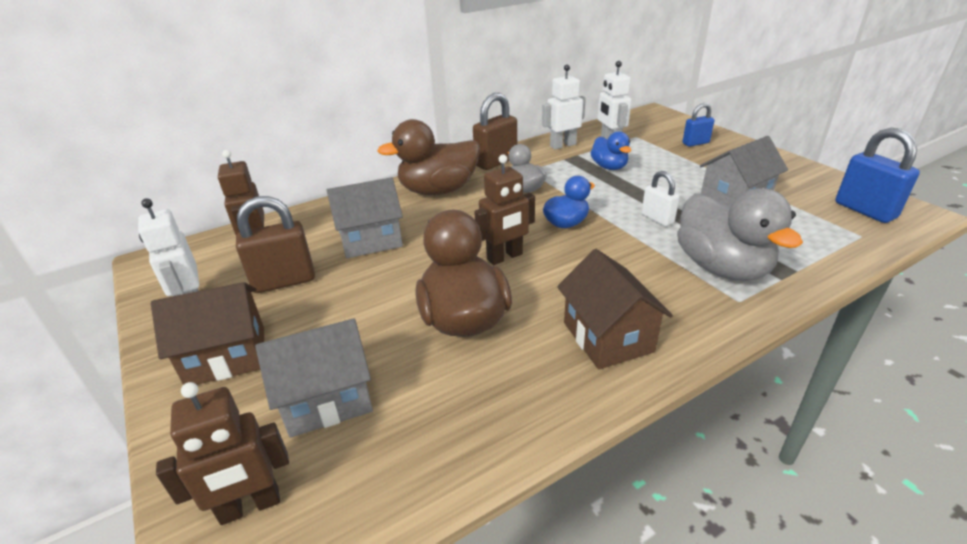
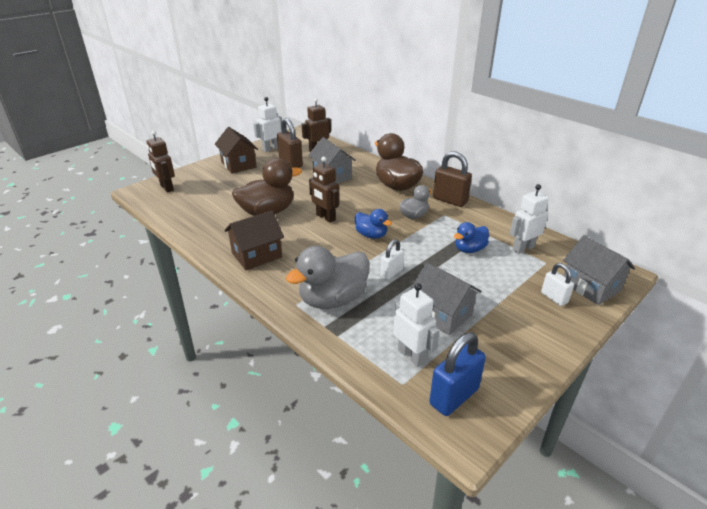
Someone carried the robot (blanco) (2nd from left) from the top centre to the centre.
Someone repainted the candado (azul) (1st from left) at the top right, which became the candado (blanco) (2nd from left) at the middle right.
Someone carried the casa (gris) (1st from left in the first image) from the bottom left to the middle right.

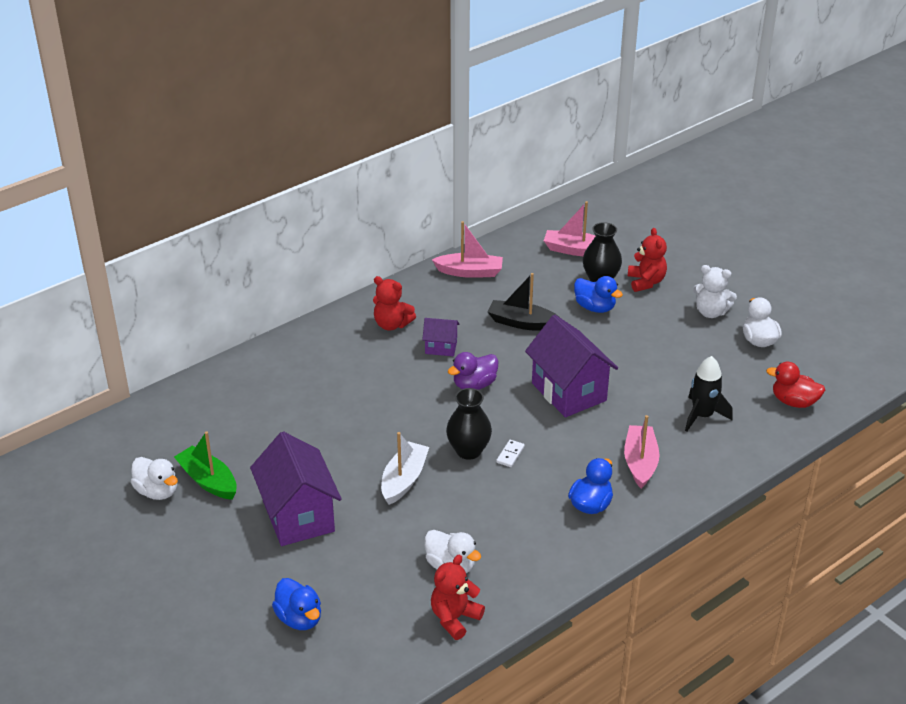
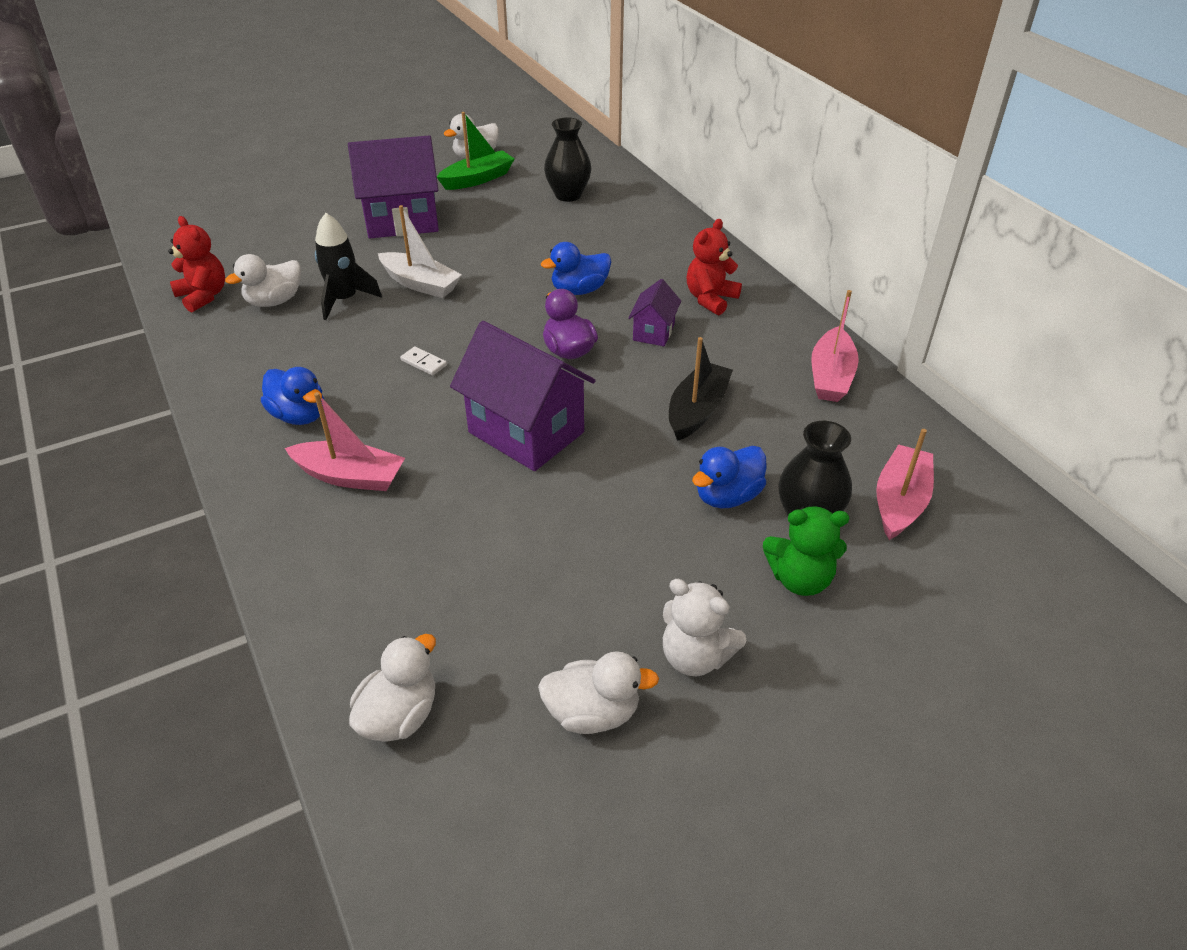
Someone repainted the osito (rojo) (3rd from left) at the middle right, which became the osito (verde) at the middle right.
Someone rotated the osito (blanco) at the middle right by 90 degrees counterclockwise.
Someone rotated the casa (morado) (3rd from left in the first image) at the centre by 60 degrees clockwise.
Someone carried the cohete (negro) from the middle right to the top left.
Someone repainted the pato (rojo) at the middle right, which became the pato (blanco) (2nd from left) at the bottom left.
Someone carried the florero (negro) (1st from left) from the centre to the top centre.
Someone carried the pato (azul) (1st from left in the first image) from the bottom left to the top centre.

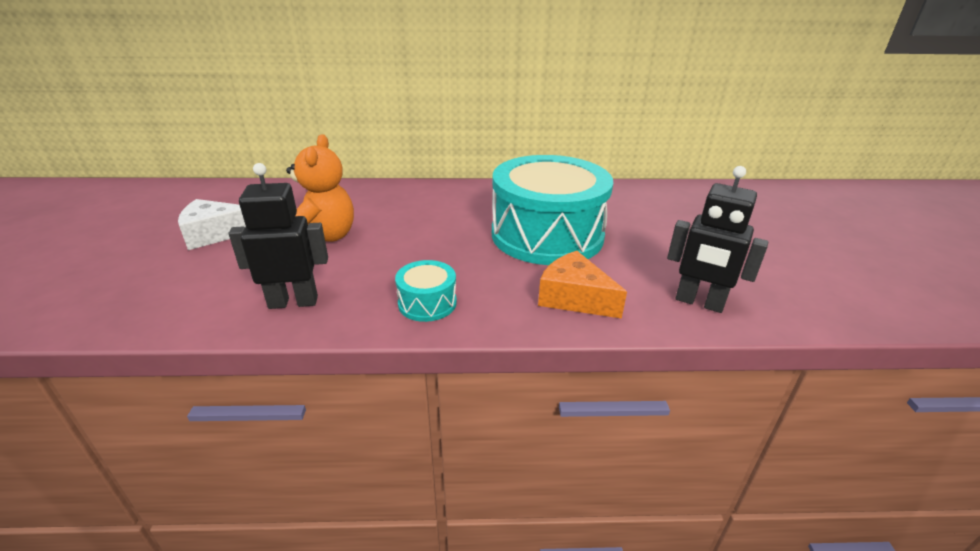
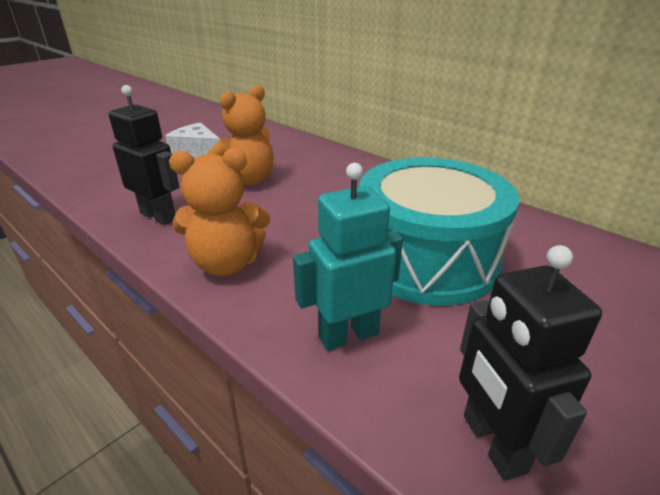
Someone swapped the queso (naranja) at the centre for the robot (turquesa) at the centre.
Someone swapped the tambor (turquesa) (1st from left) at the centre for the osito (naranja) (1st from left) at the middle left.

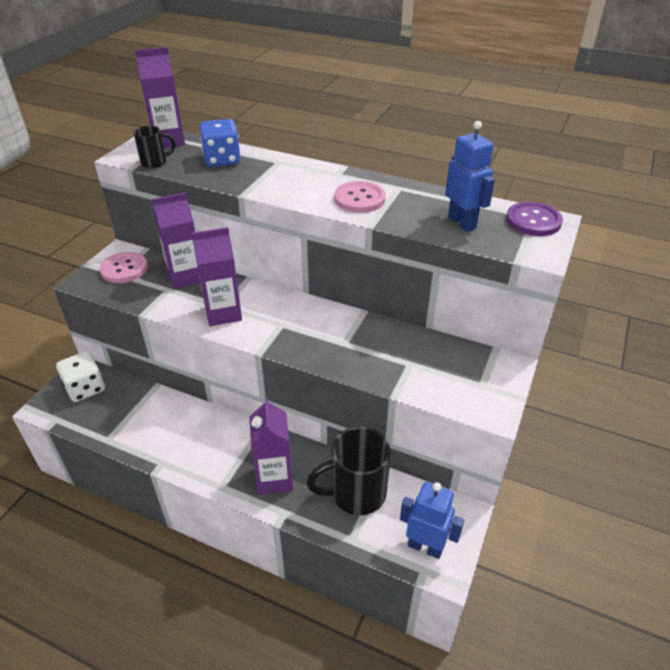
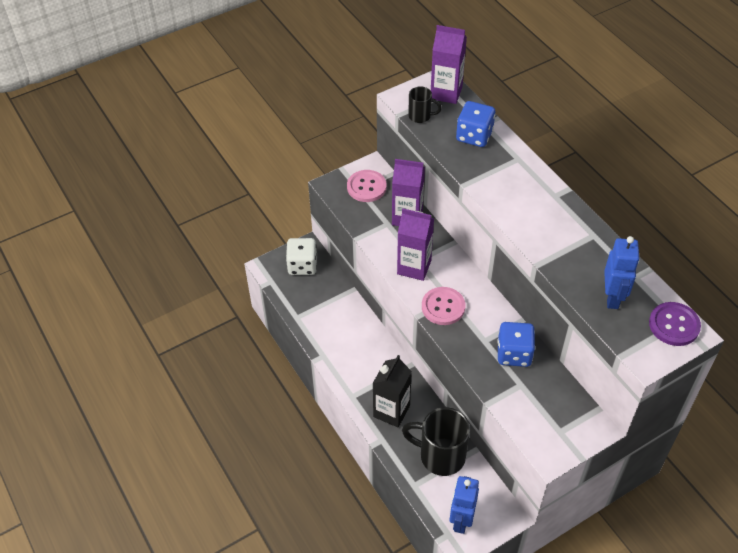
Someone carried the botón (rosa) (2nd from left) from the top centre to the centre.
Someone repainted the cartón de leche (morado) (4th from left) at the centre, which became the cartón de leche (negro) at the bottom centre.
Someone rotated the robot (azul) (1st from left) at the bottom centre by 135 degrees counterclockwise.
Someone put down the dado (azul) (2nd from left) at the middle right.

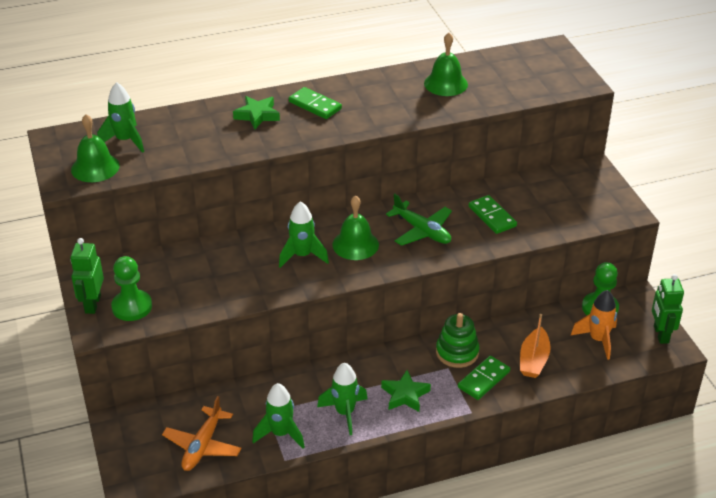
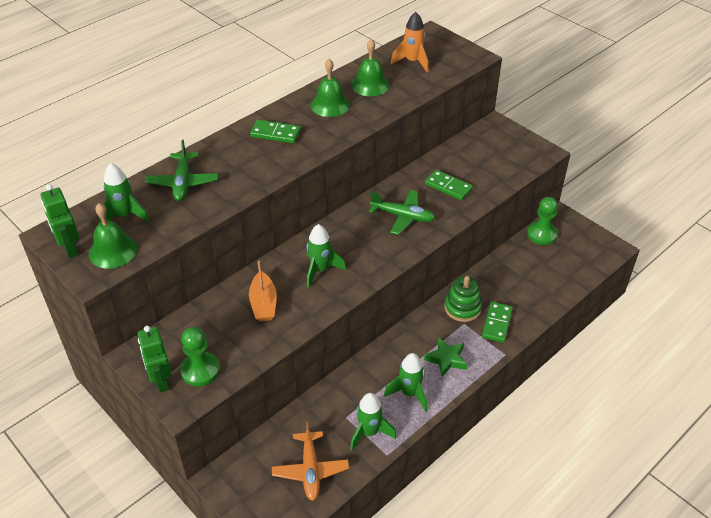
Someone took away the estrella (verde) (1st from left) at the top centre.
Someone carried the campana (verde) (2nd from left) from the centre to the top centre.
Someone carried the robot (verde) (2nd from left in the first image) from the middle right to the middle left.
Someone carried the cohete (naranja) from the middle right to the top centre.
Someone carried the barco (naranja) from the bottom right to the centre.
Someone put down the avión (verde) (1st from left) at the top left.

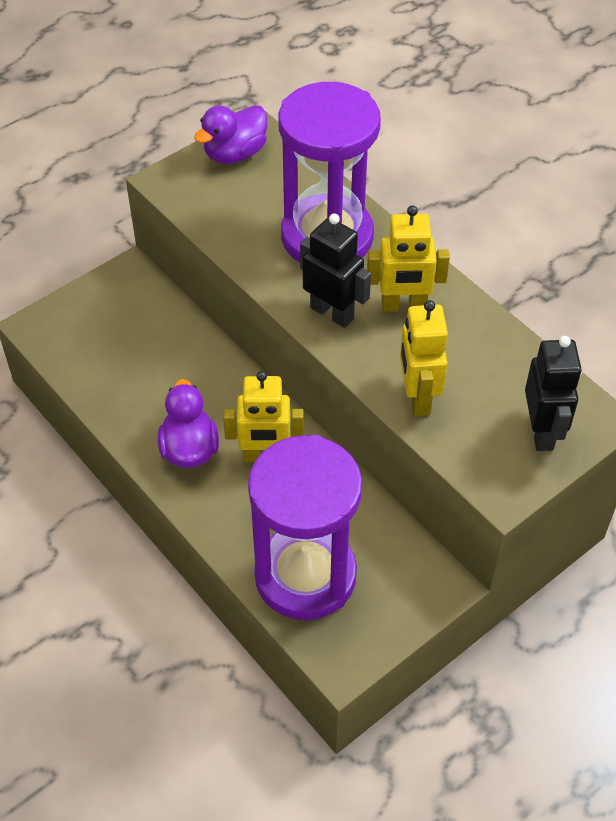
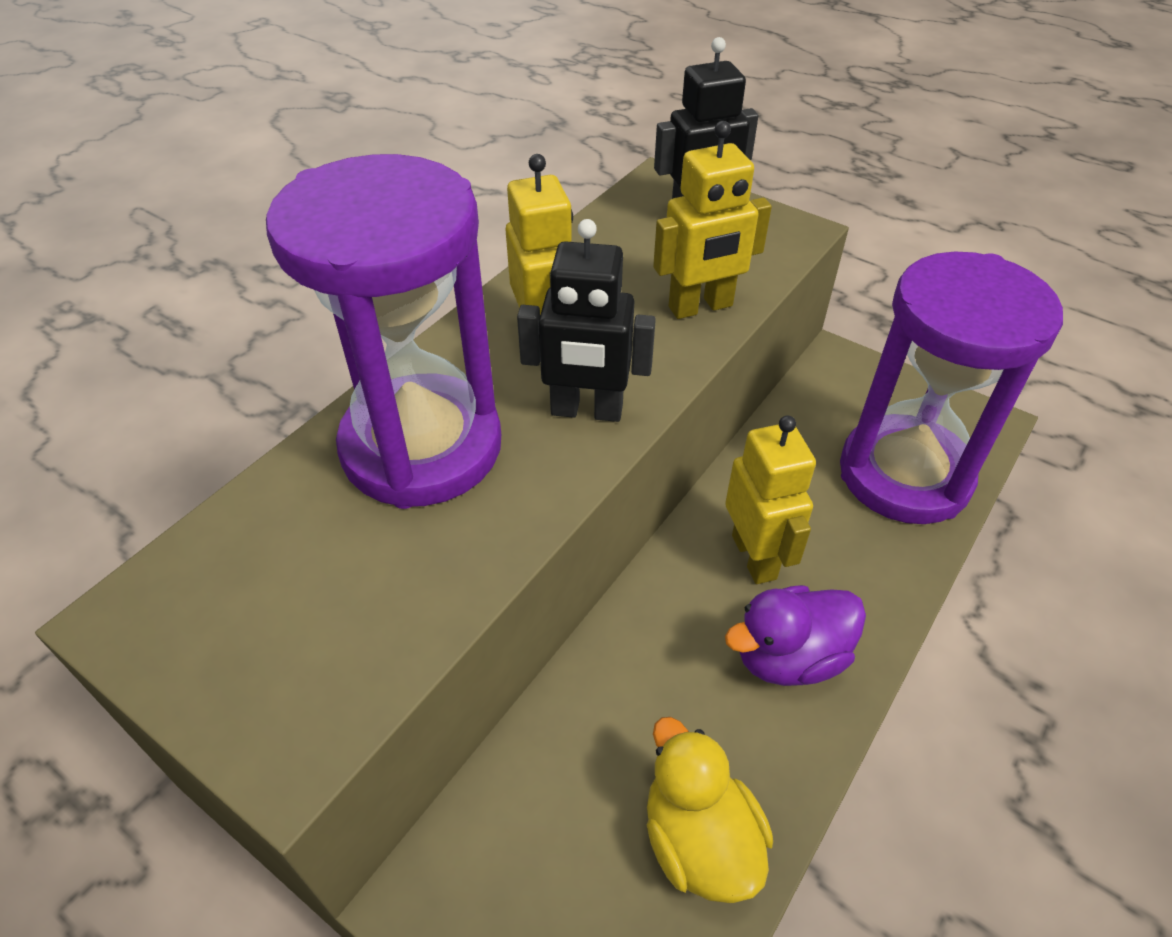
Someone took away the pato (morado) (2nd from left) at the top centre.
Someone rotated the robot (negro) (1st from left) at the top centre by 105 degrees counterclockwise.
Someone put down the pato (amarillo) at the bottom centre.

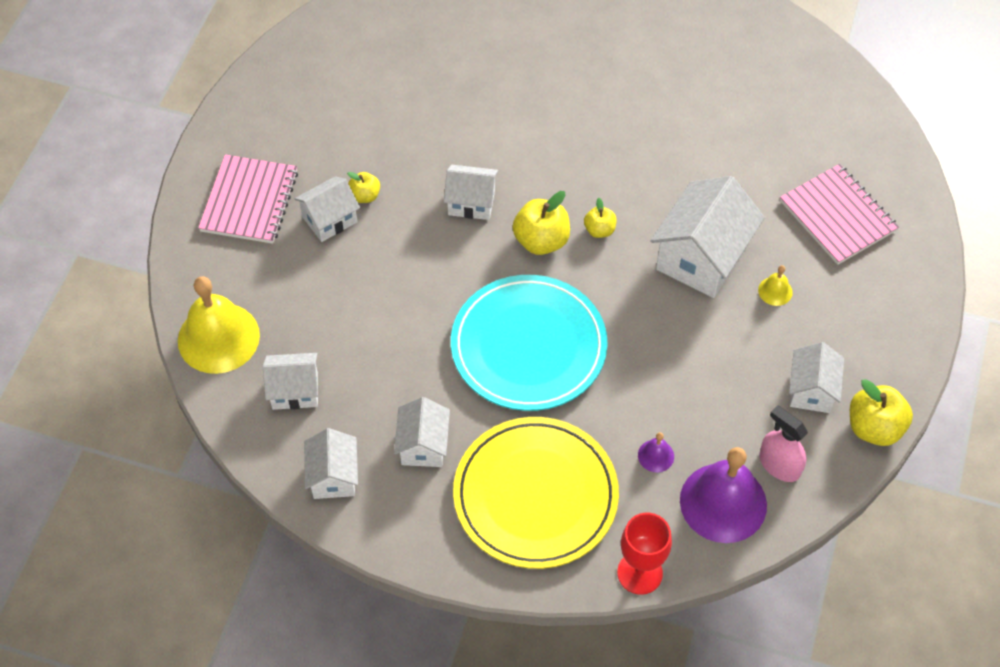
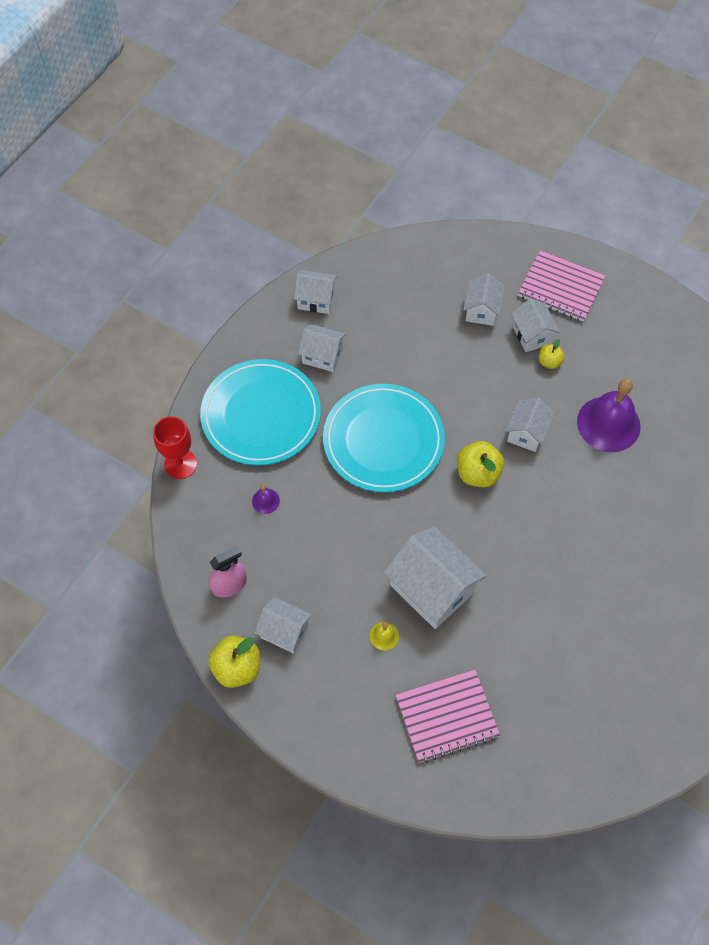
Someone took away the manzana (amarillo) (3rd from left) at the top centre.
Someone took away the campana (amarillo) (1st from left) at the middle left.
Someone carried the casa (blanco) (1st from left in the first image) from the middle left to the top right.
Someone repainted the plato (amarillo) at the bottom centre, which became the plato (turquesa) (1st from left) at the centre.
Someone carried the campana (morado) (2nd from left) from the bottom right to the middle right.

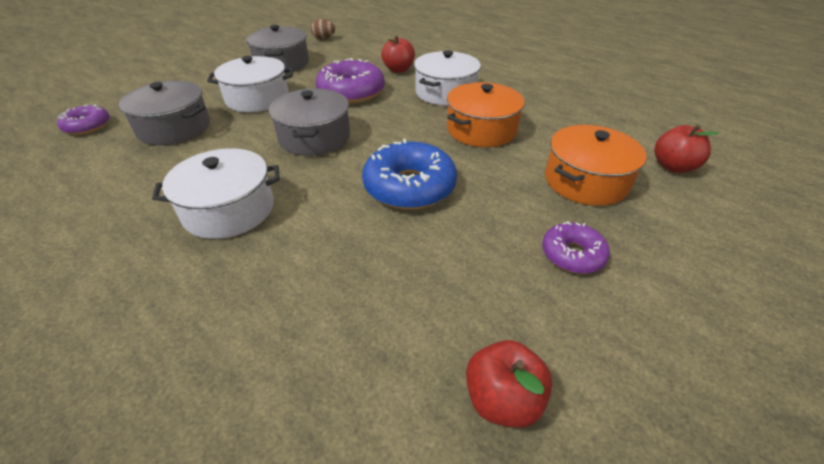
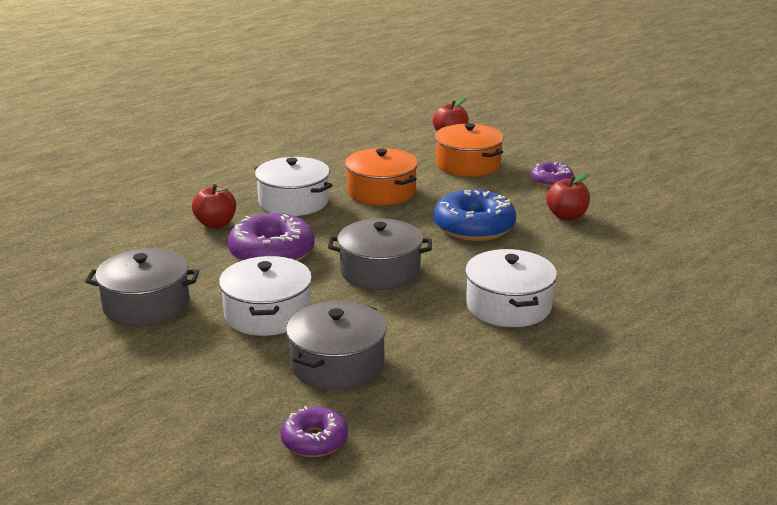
Someone took away the huevo (marrón) at the top centre.
Someone carried the manzana (rojo) (2nd from left in the first image) from the bottom centre to the middle right.

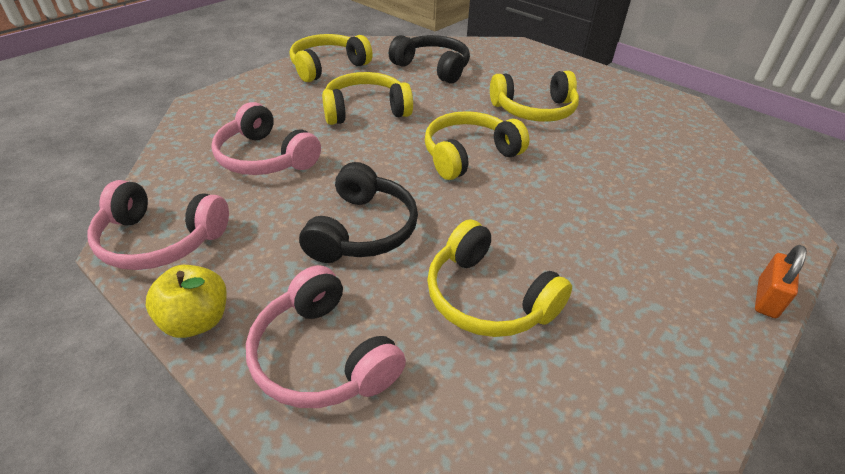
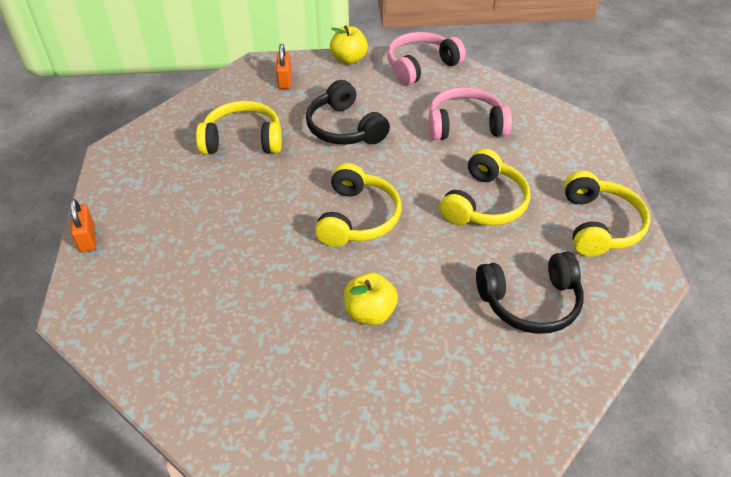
Someone swapped the auriculares (amarillo) (5th from left) at the top centre for the manzana (amarillo) (2nd from left) at the centre.
Someone swapped the auriculares (rosa) (3rd from left) at the bottom centre for the candado (naranja) (2nd from left) at the top centre.

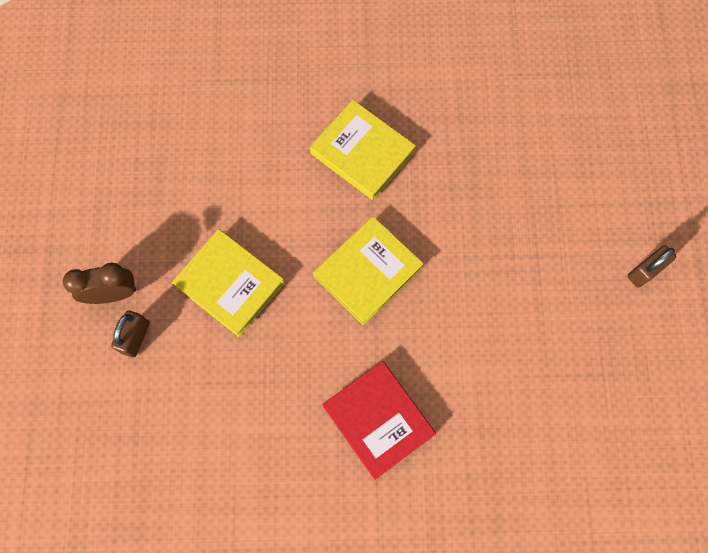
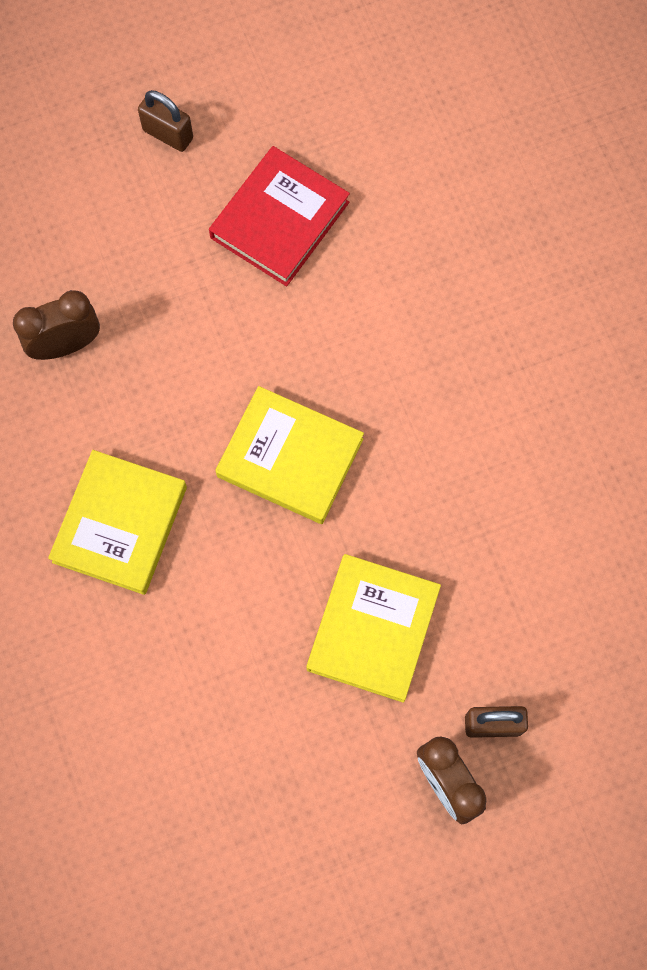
Someone carried the libro (rojo) from the bottom centre to the top centre.
Someone put down the despertador (marrón) (1st from left) at the middle left.

